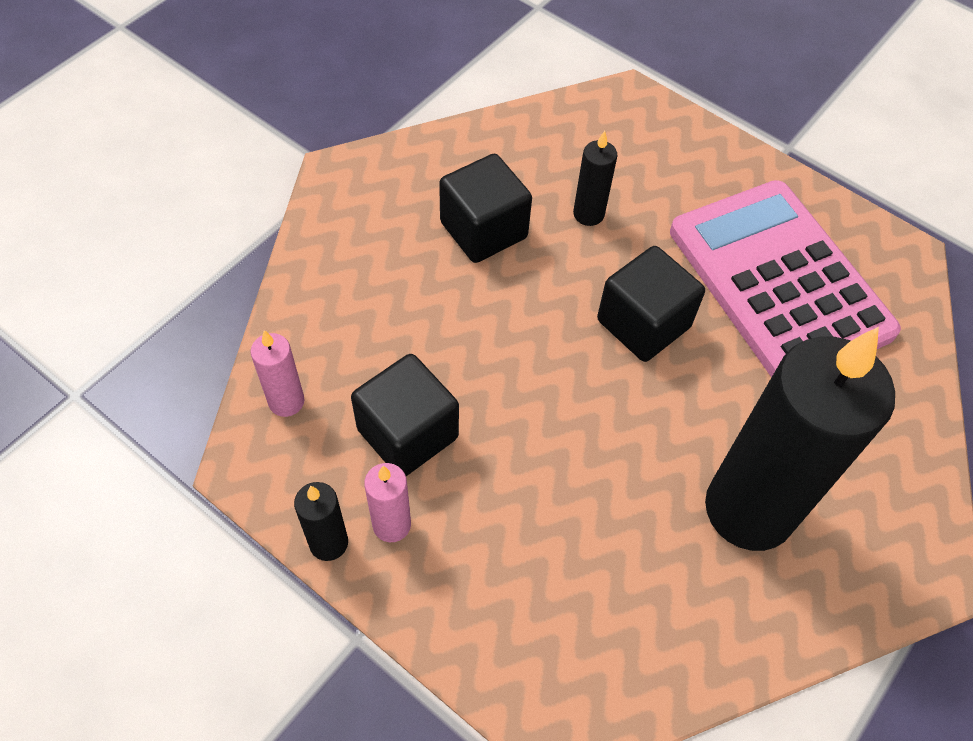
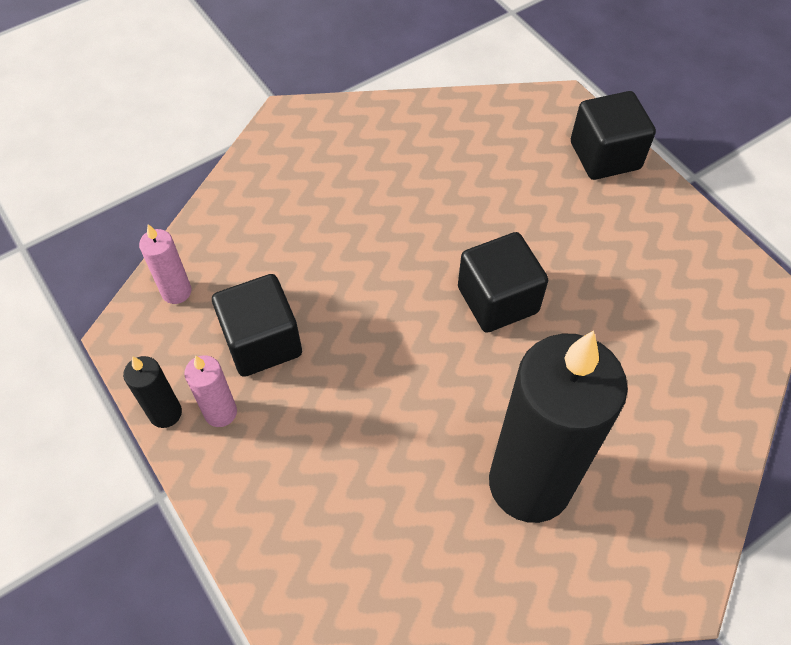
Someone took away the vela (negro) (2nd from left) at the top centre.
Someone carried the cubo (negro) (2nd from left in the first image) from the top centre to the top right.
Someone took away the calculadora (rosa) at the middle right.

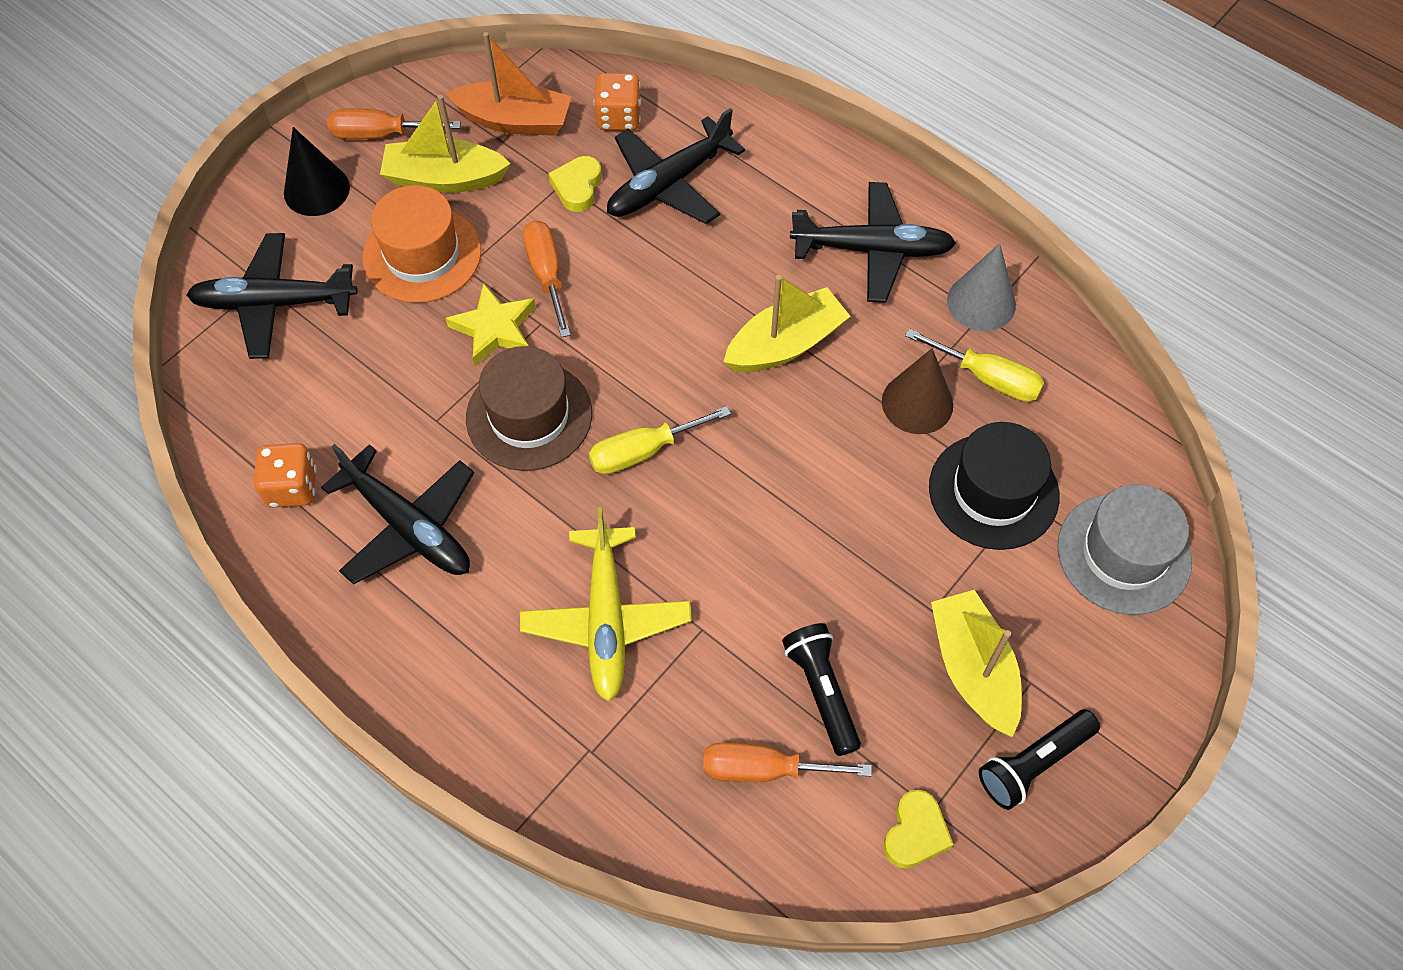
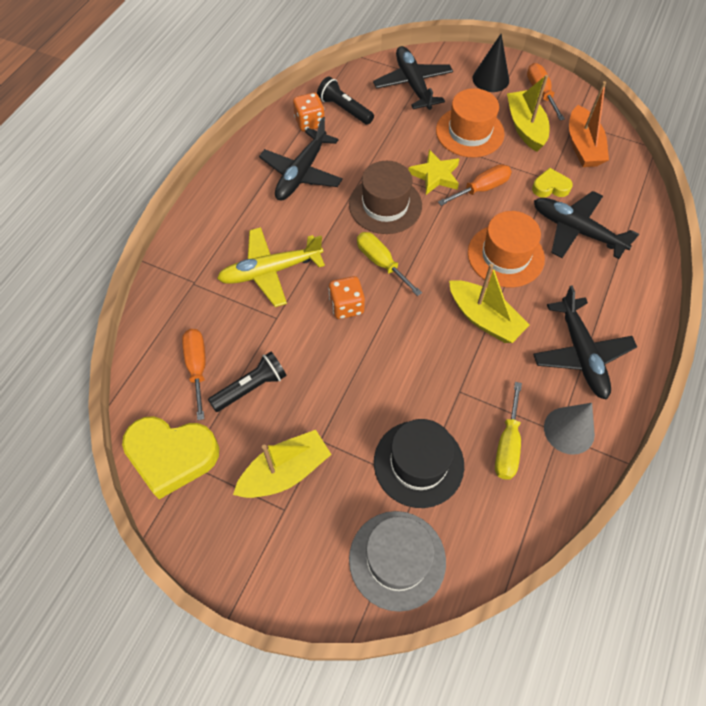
Someone carried the dado (naranja) (2nd from left) from the top centre to the centre.
Someone took away the cono (marrón) at the centre.
Someone carried the lámpara de mano (negro) (2nd from left) from the bottom right to the top centre.
Someone scaled the corazón (amarillo) (2nd from left in the first image) at the bottom centre by 1.94.
Someone put down the sombrero (naranja) (2nd from left) at the middle right.

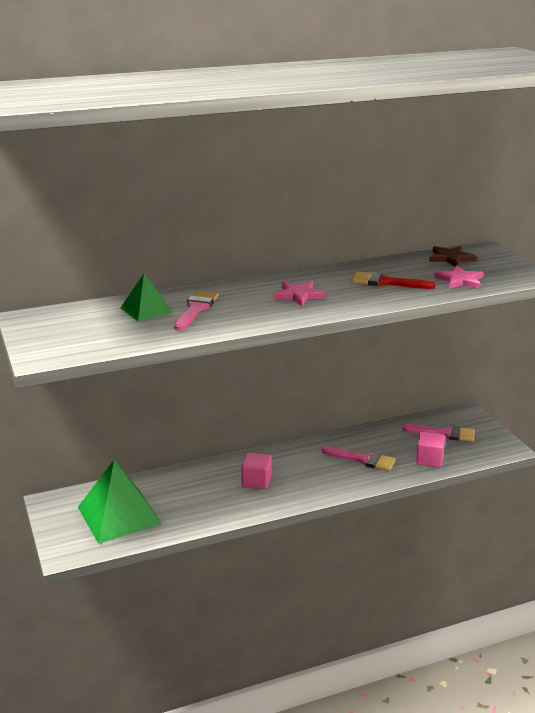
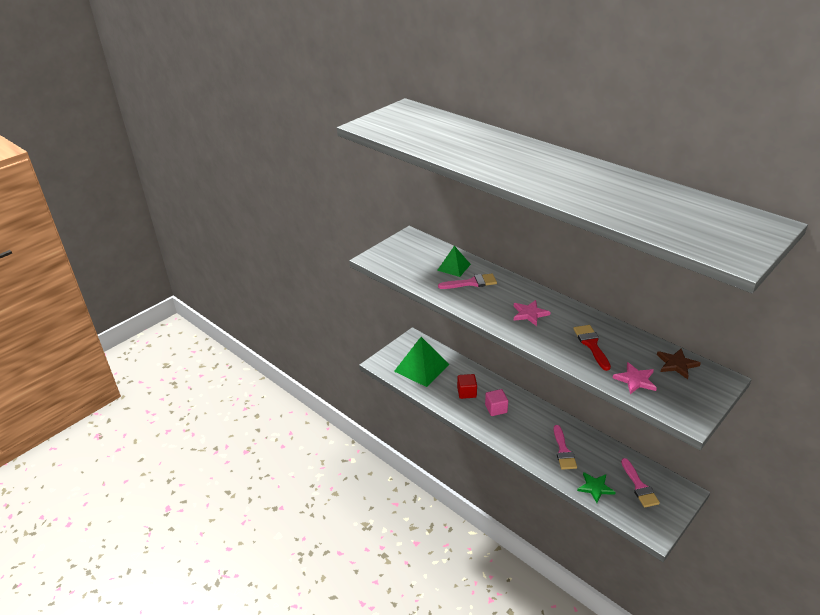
Someone swapped the cubo (rosa) (2nd from left) at the middle right for the estrella (verde) at the bottom right.
Someone put down the cubo (rojo) at the centre.

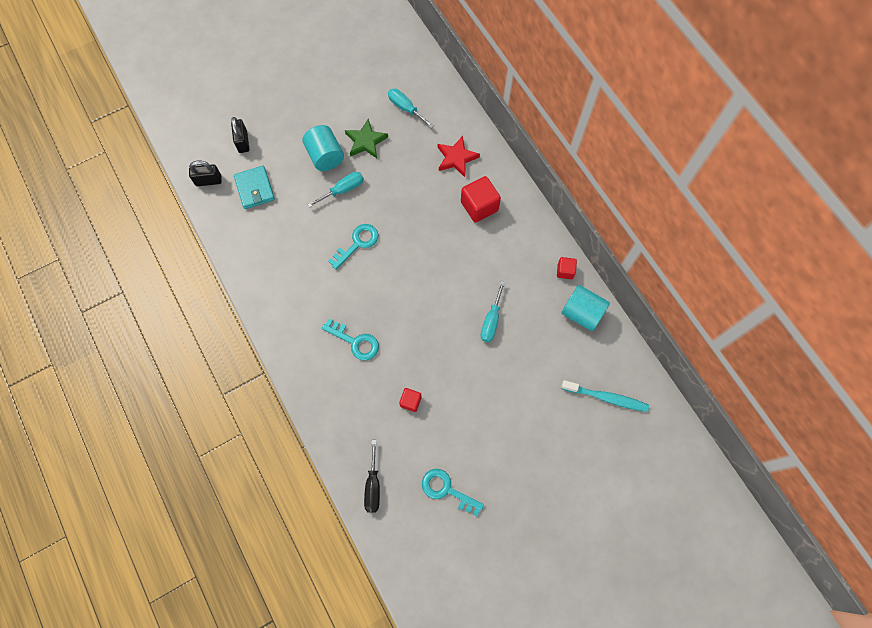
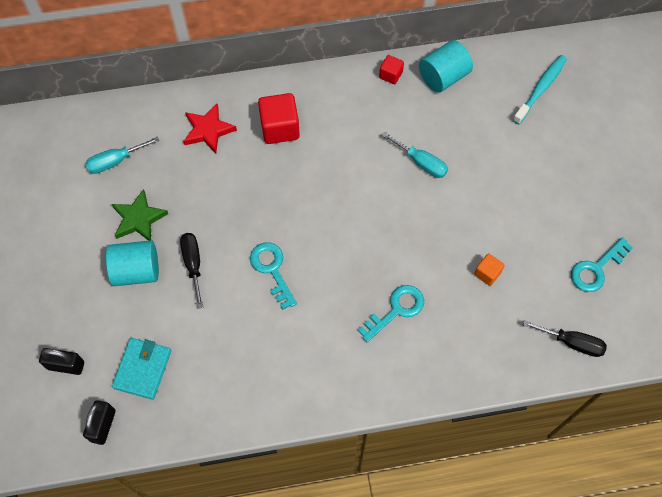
Someone rotated the cartera (turquesa) at the top left by 75 degrees counterclockwise.
Someone repainted the destornillador (turquesa) (1st from left) at the top centre, which became the destornillador (negro) (1st from left) at the middle left.
Someone repainted the cubo (rojo) (1st from left) at the centre, which became the cubo (naranja) at the middle right.

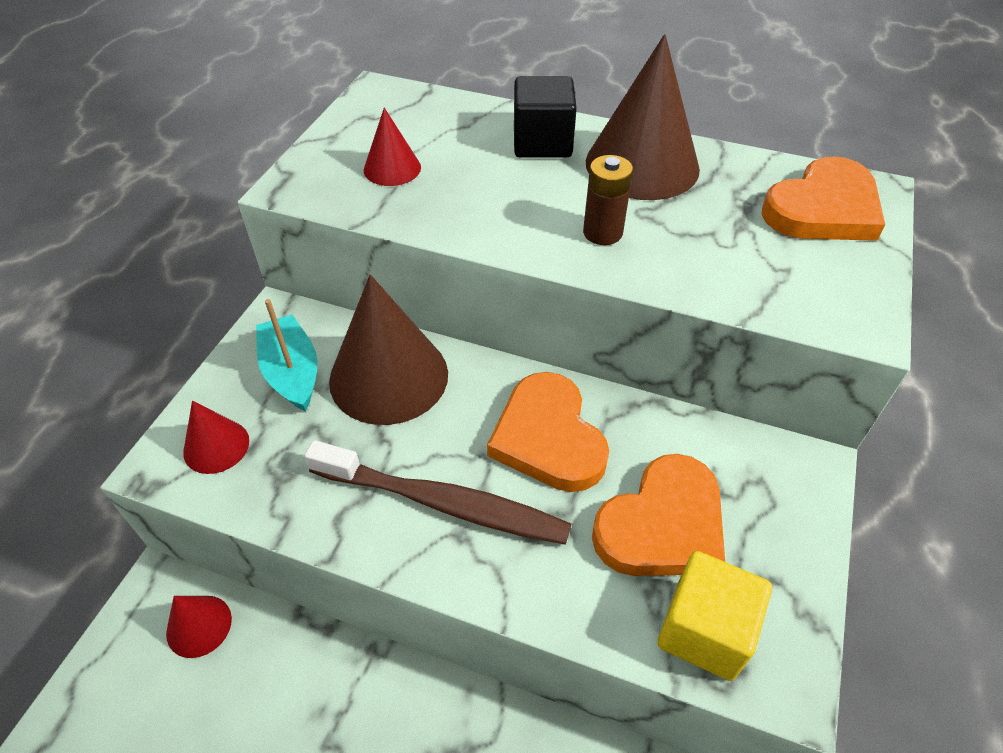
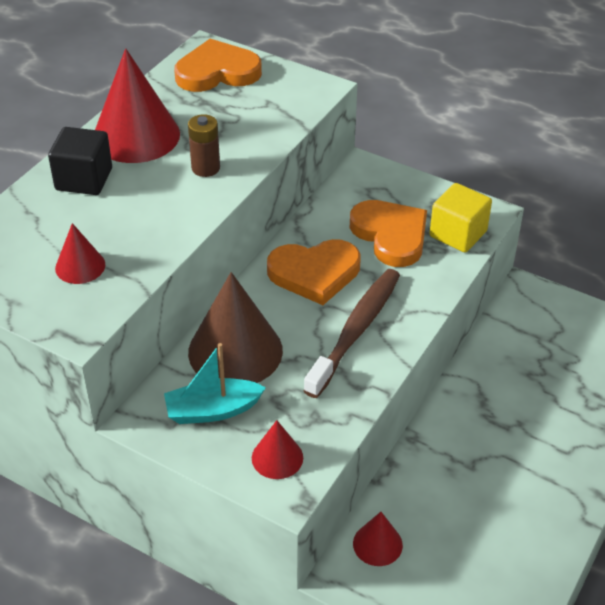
Someone repainted the cono (marrón) (2nd from left) at the top centre, which became the cono (rojo) (2nd from left) at the top left.
Someone rotated the corazón (naranja) (3rd from left in the first image) at the top right by 75 degrees counterclockwise.

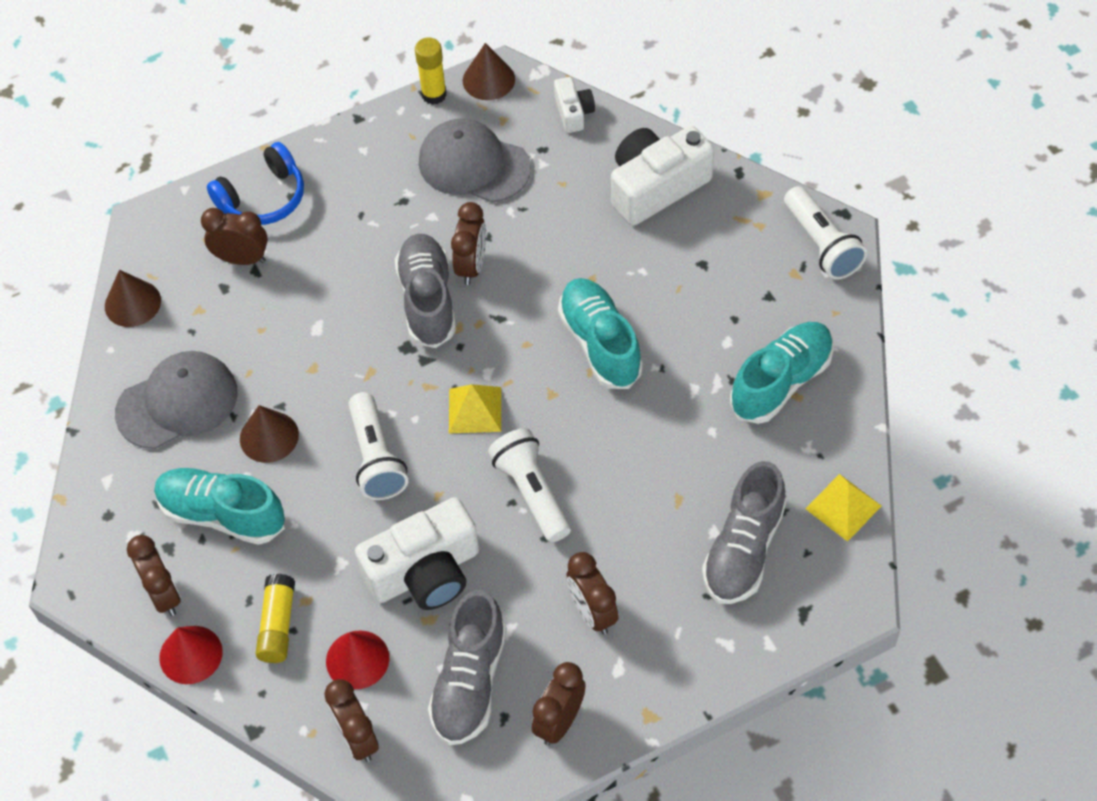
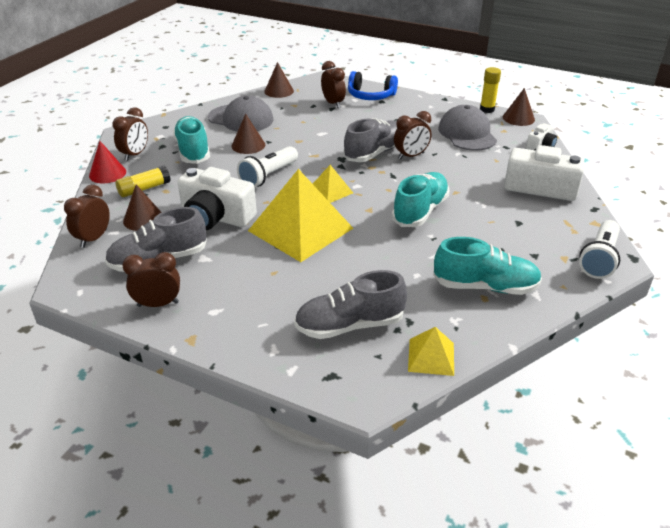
Someone swapped the lámpara de mano (blanco) (2nd from left) at the centre for the pirámide (amarillo) (1st from left) at the centre.
Someone took away the despertador (marrón) (6th from left) at the bottom centre.
Someone repainted the cono (rojo) (2nd from left) at the bottom left, which became the cono (marrón) (1st from left) at the middle left.

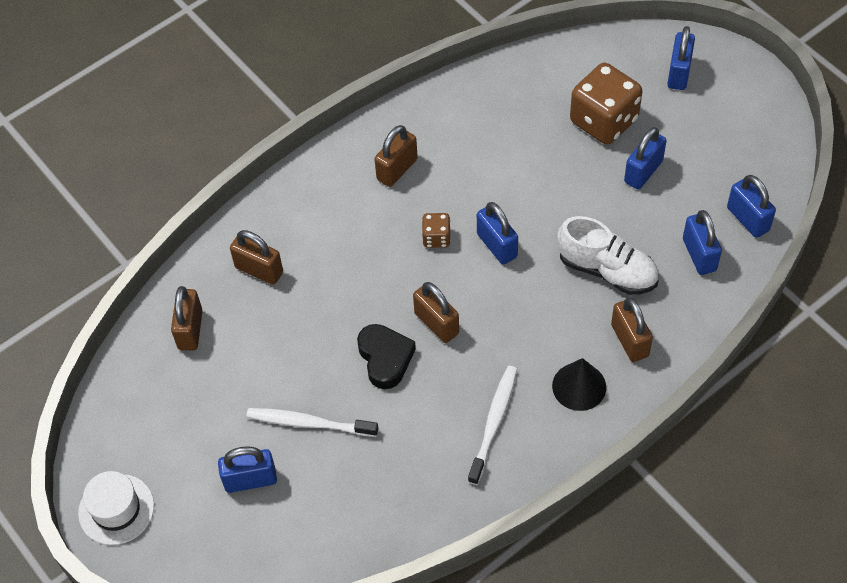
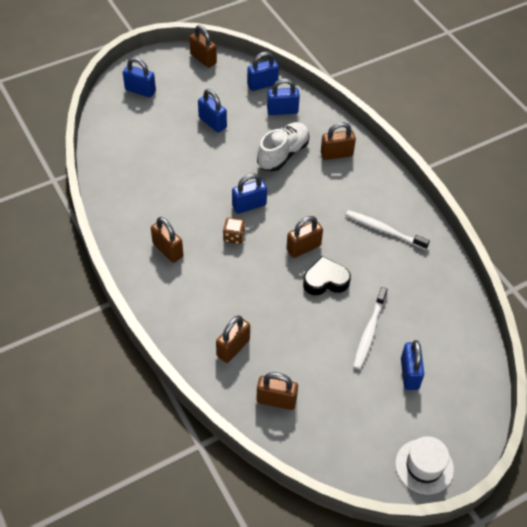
Someone took away the dado (marrón) (2nd from left) at the top right.
Someone took away the cono (negro) at the middle right.
Someone put down the candado (marrón) (2nd from left) at the top centre.

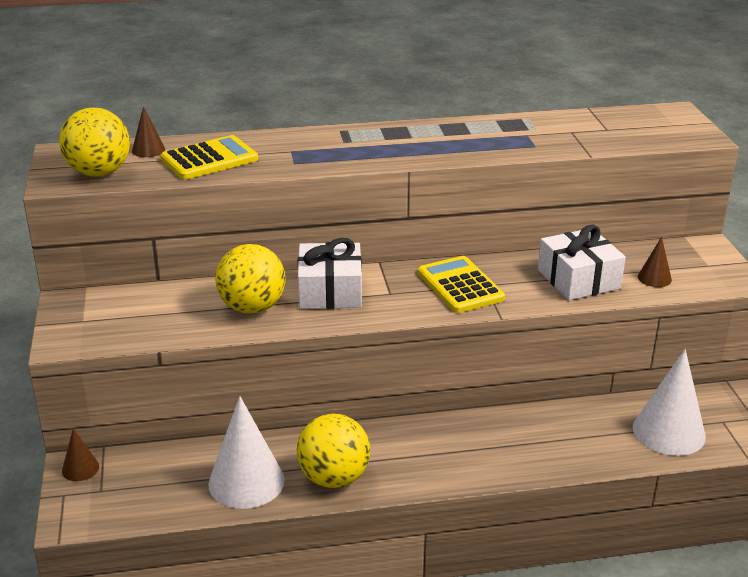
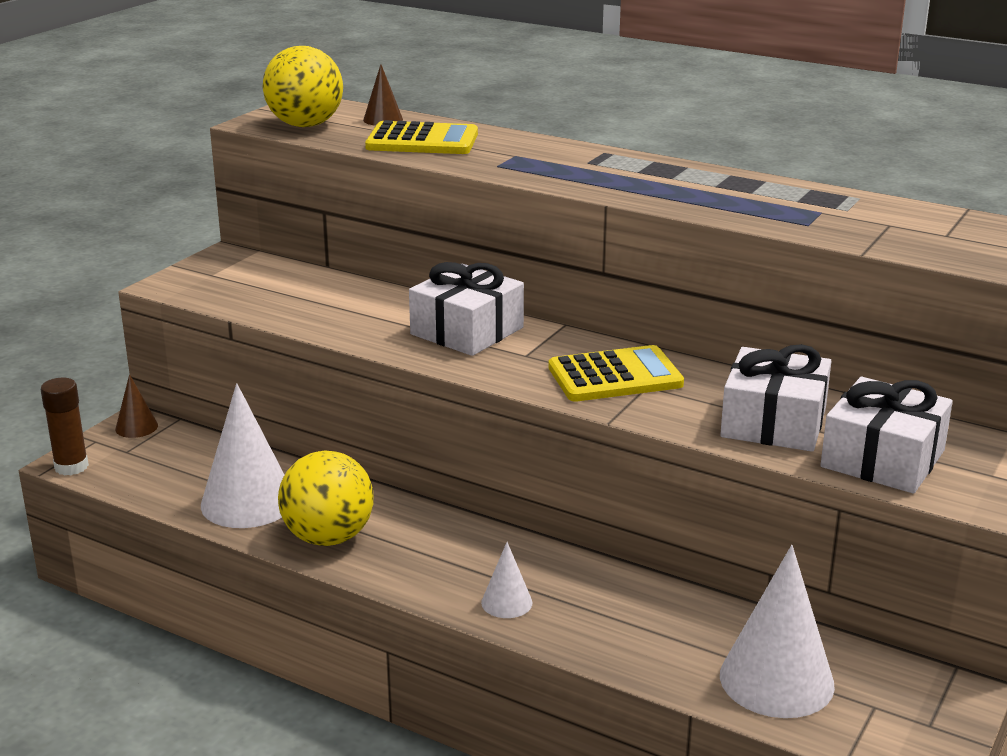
Someone swapped the cono (marrón) (3rd from left) at the middle right for the regalo (blanco) (3rd from left) at the middle right.
Someone took away the pelota (amarillo) (2nd from left) at the centre.
Someone rotated the calculadora (amarillo) (2nd from left) at the centre by 60 degrees clockwise.
Someone put down the barra de pegamento (marrón) at the middle left.
Someone put down the cono (blanco) (2nd from left) at the bottom centre.

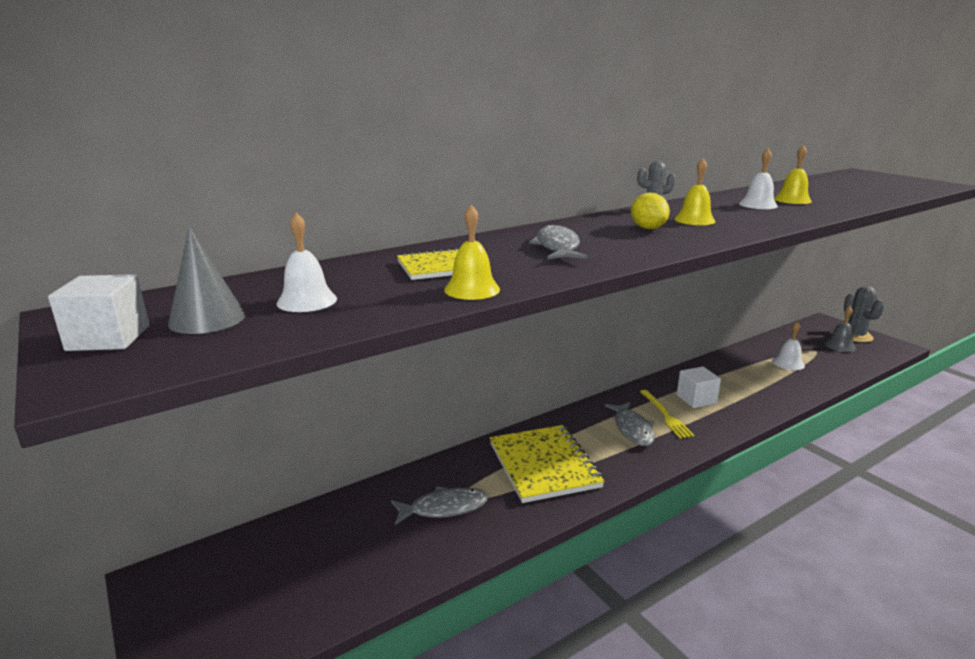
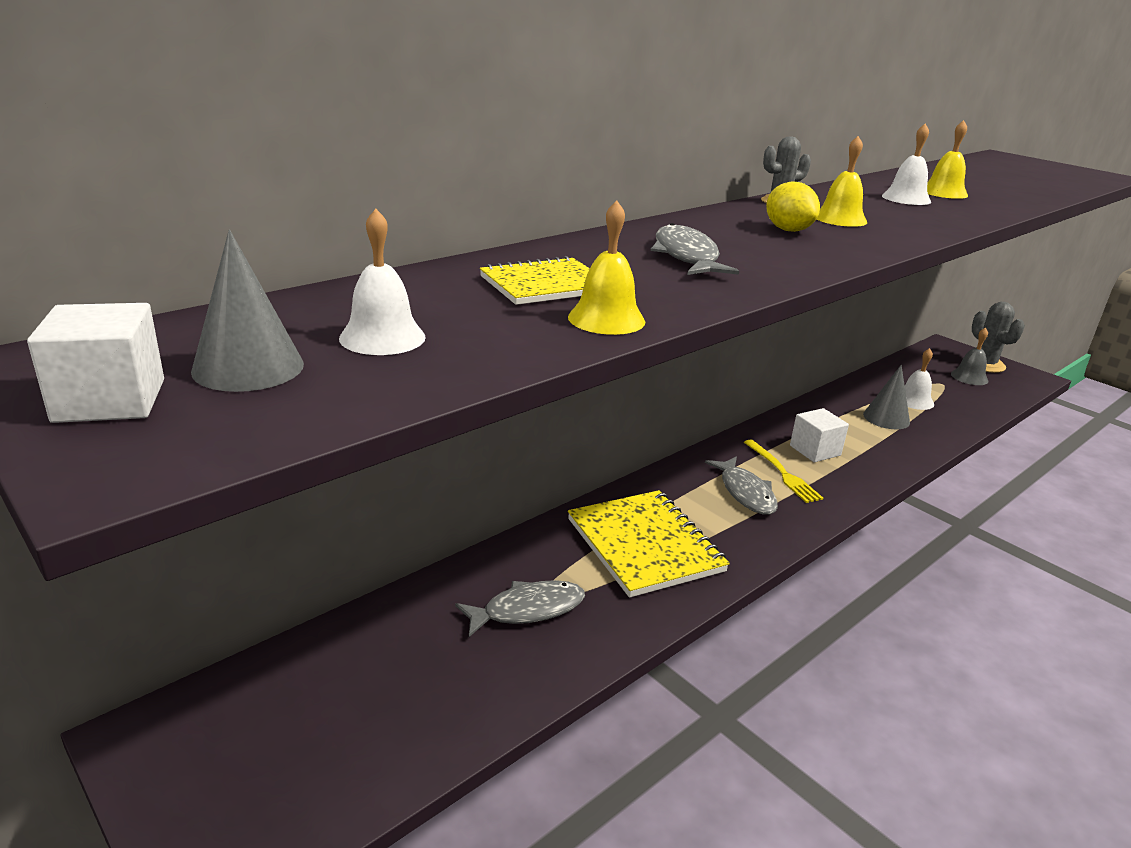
Someone put down the cono (gris) (2nd from left) at the middle right.

